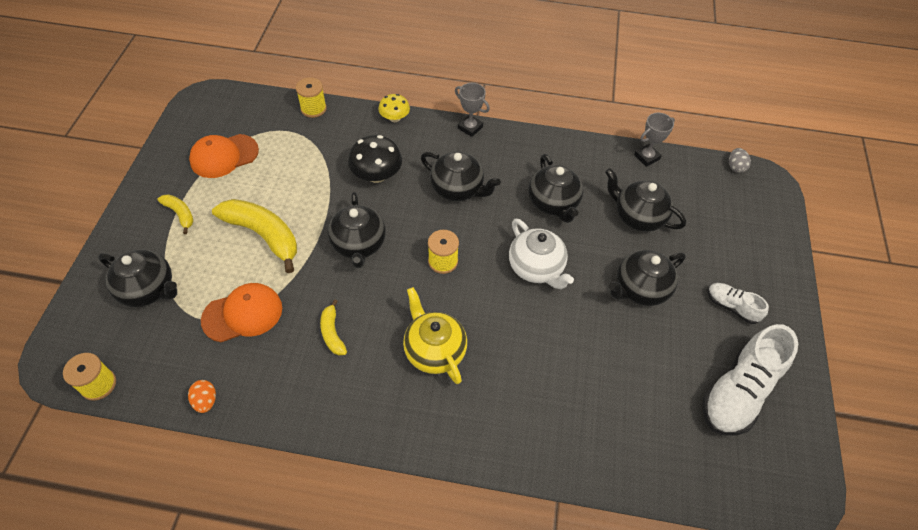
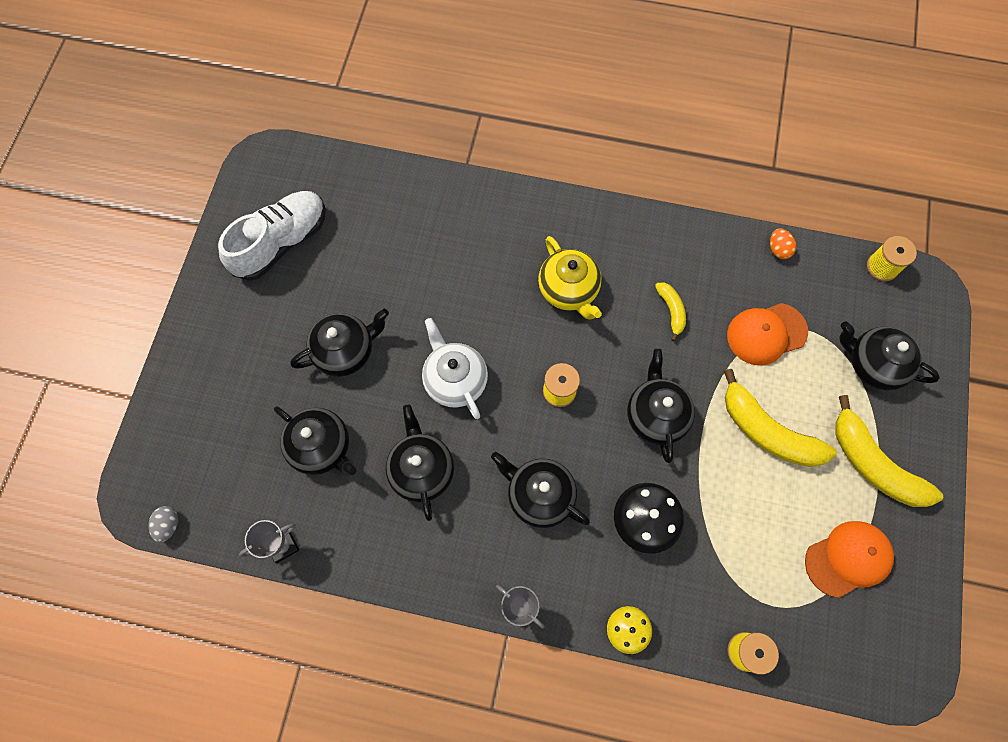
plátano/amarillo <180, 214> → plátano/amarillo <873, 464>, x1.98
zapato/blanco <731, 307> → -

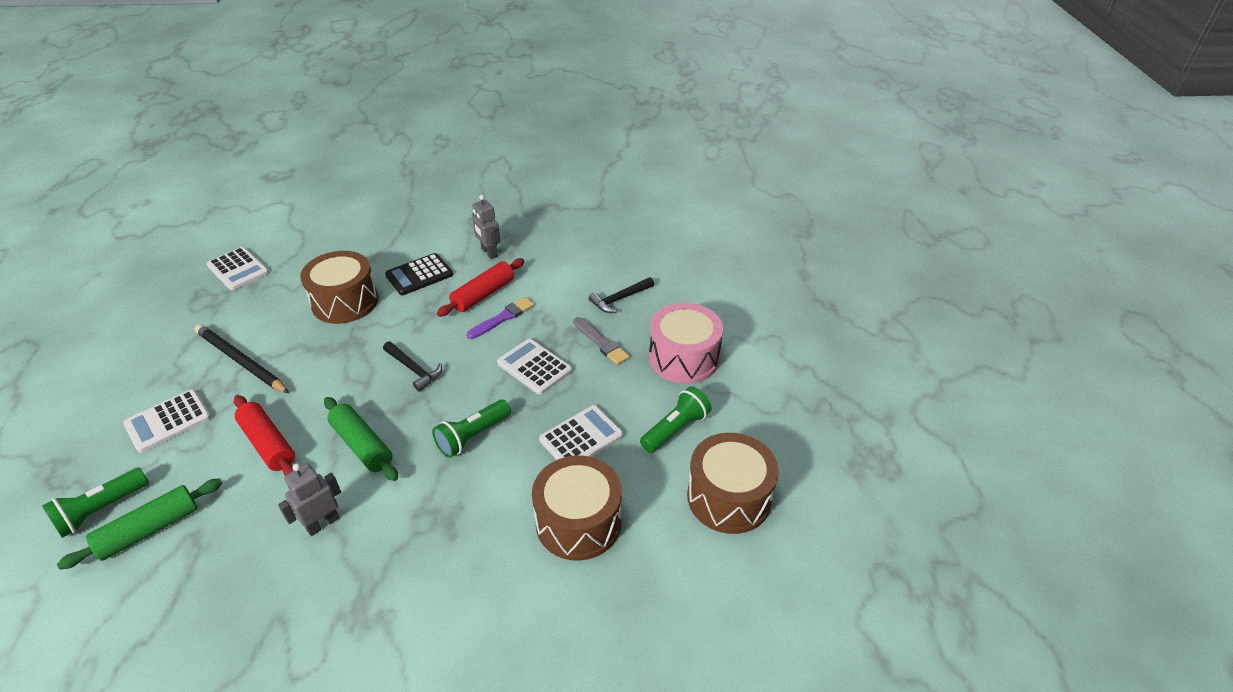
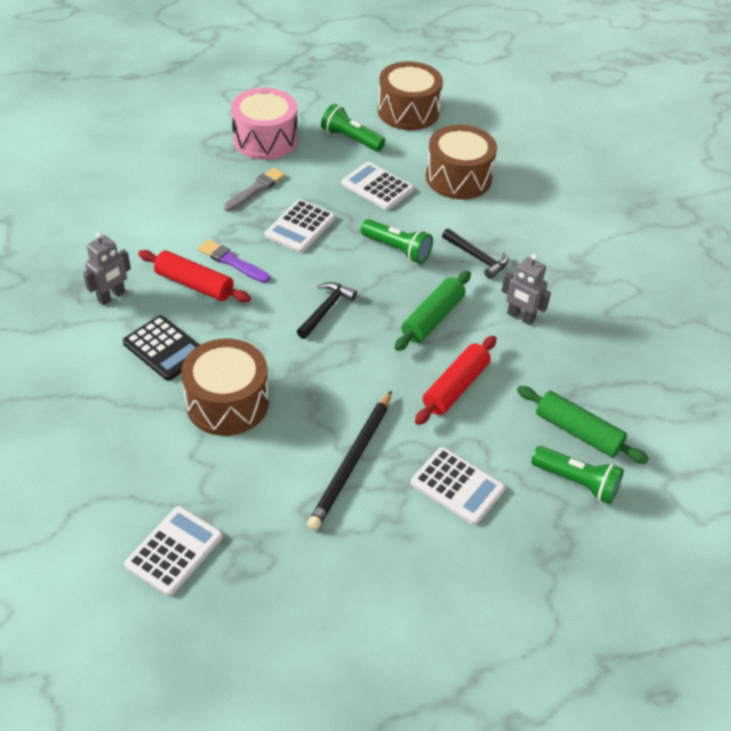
martillo/negro <620, 299> → martillo/negro <477, 257>, move

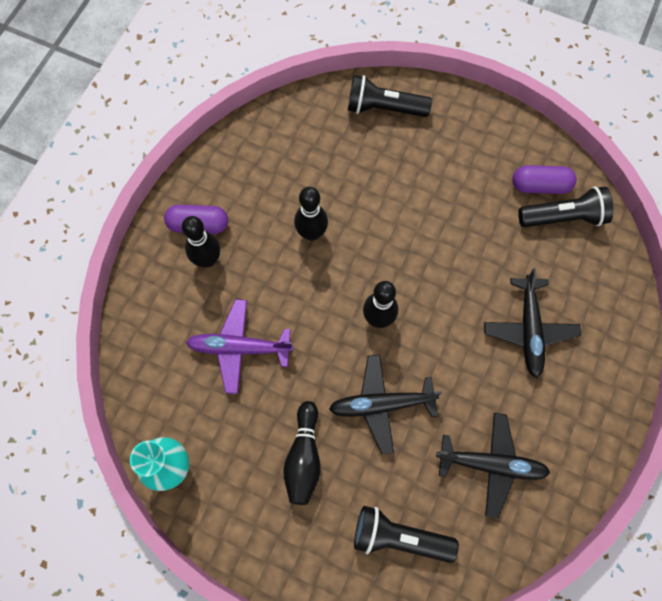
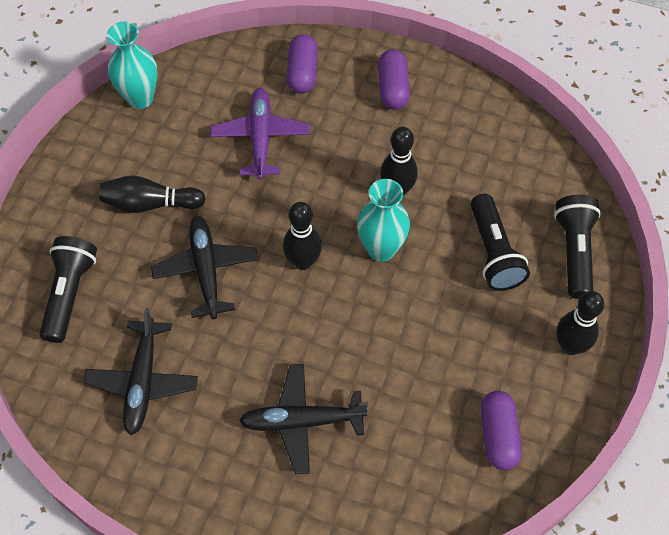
bolo/negro <207, 260> → bolo/negro <570, 346>, move
lámpara de mano/negro <563, 217> → lámpara de mano/negro <493, 252>, move
- → cápsula/morado <302, 73>
- → florero/turquesa <381, 249>

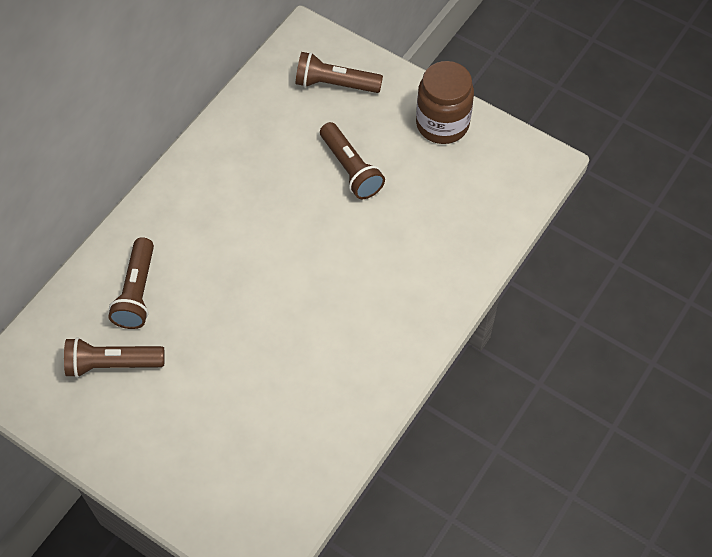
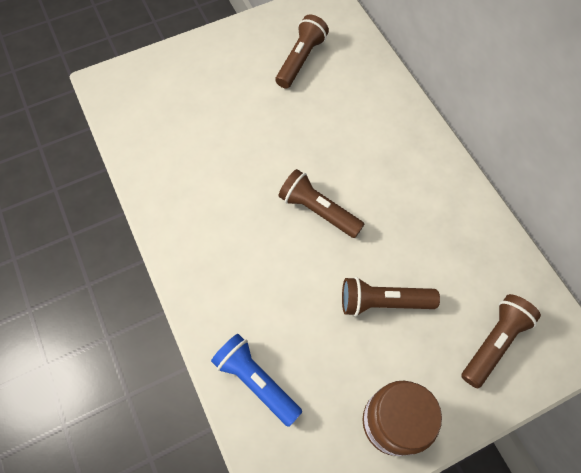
lámpara de mano/marrón <137, 292> → lámpara de mano/marrón <318, 210>, move
- → lámpara de mano/azul <256, 381>

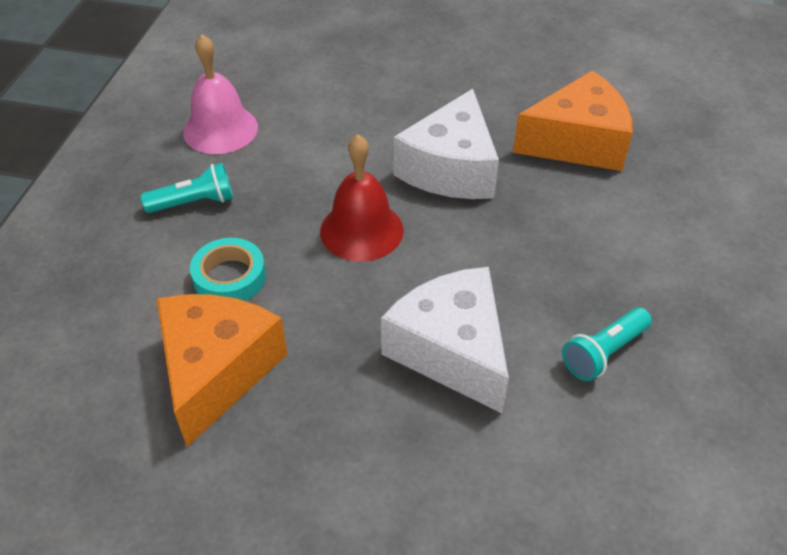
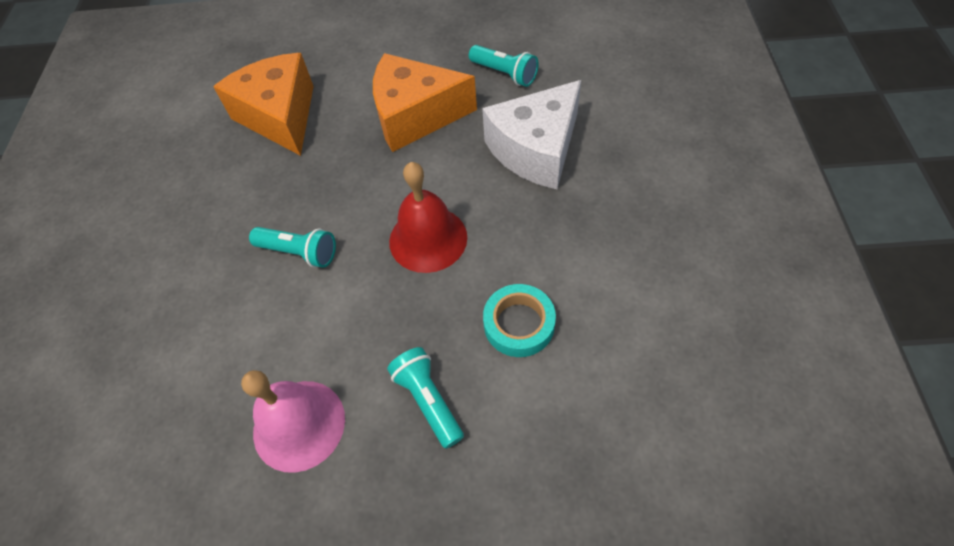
queso/naranja <216, 371> → queso/naranja <415, 116>, move
queso/blanco <451, 168> → -
- → lámpara de mano/turquesa <299, 252>

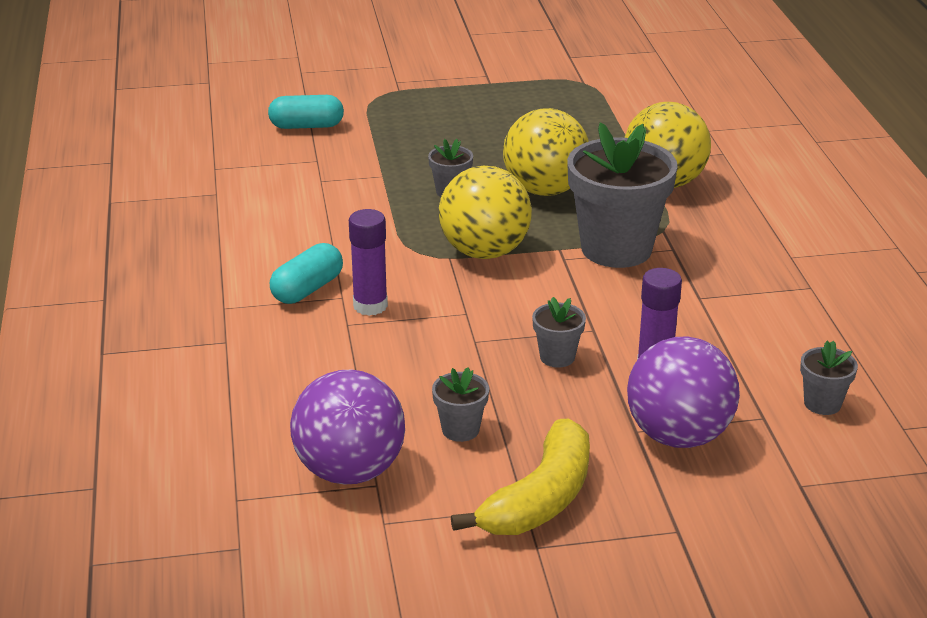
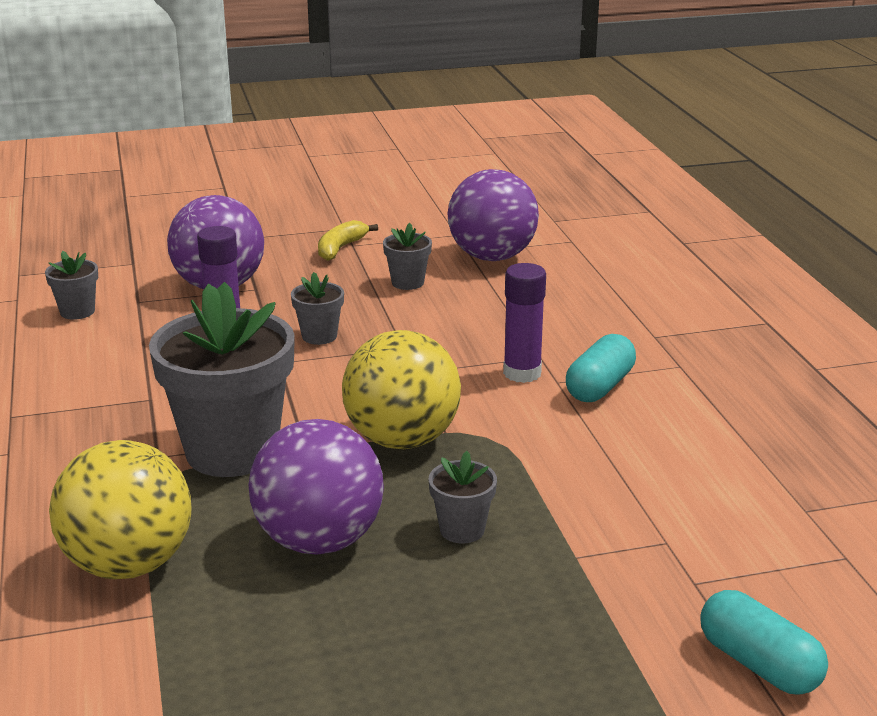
cápsula/turquesa <306, 126> → cápsula/turquesa <758, 664>, 60 degrees clockwise
plátano/amarillo <540, 499> → plátano/amarillo <340, 248>, x0.57
pelota/amarillo <545, 190> → pelota/morado <319, 541>

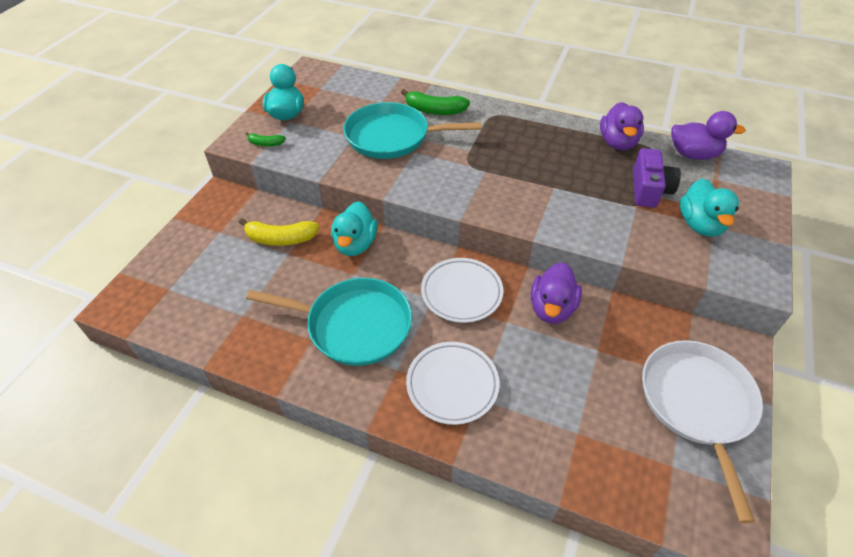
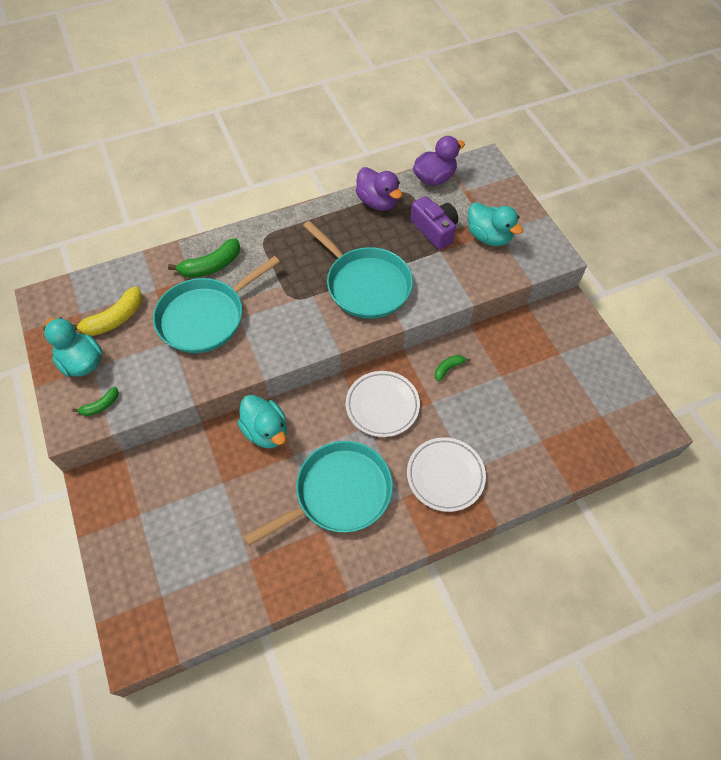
plátano/amarillo <281, 239> → plátano/amarillo <115, 319>, move
pato/morado <552, 308> → plátano/verde <448, 368>
sartén/blanco <697, 404> → -
- → sartén/turquesa <366, 284>

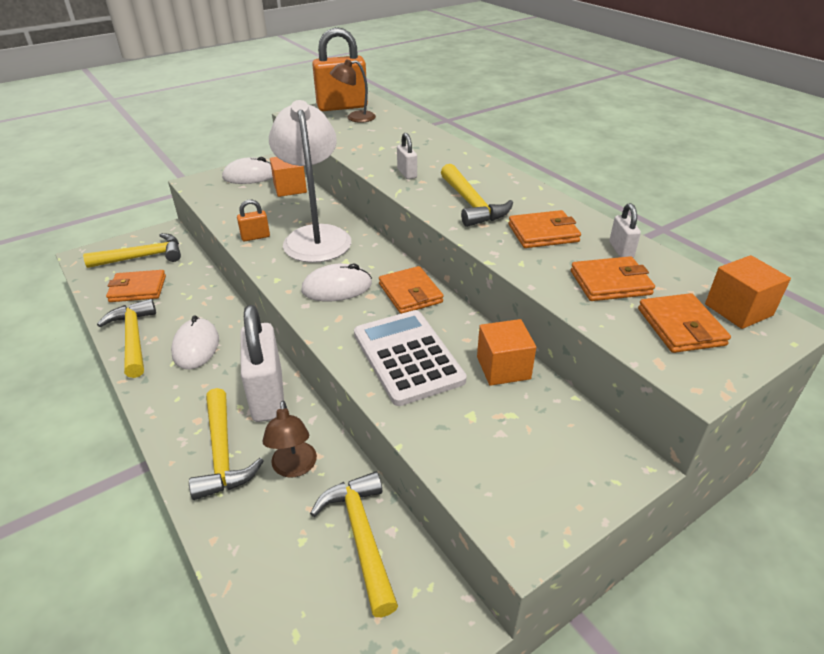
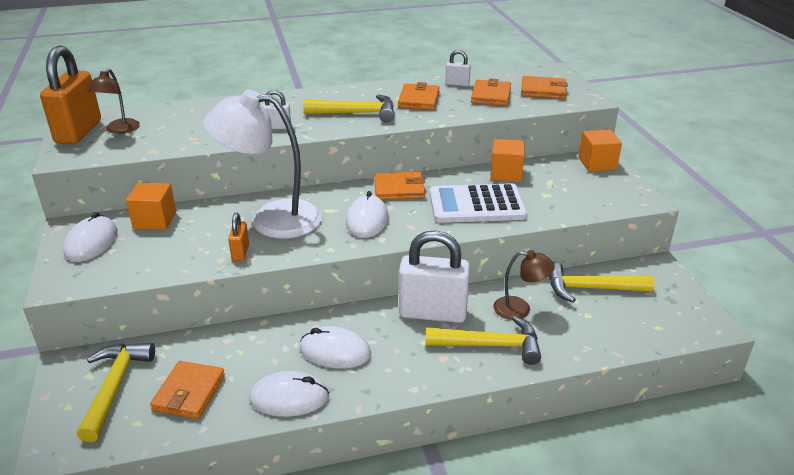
martillo/amarillo <134, 338> → ratón/blanco <289, 398>
cubo/naranja <738, 310> → cubo/naranja <597, 163>, move

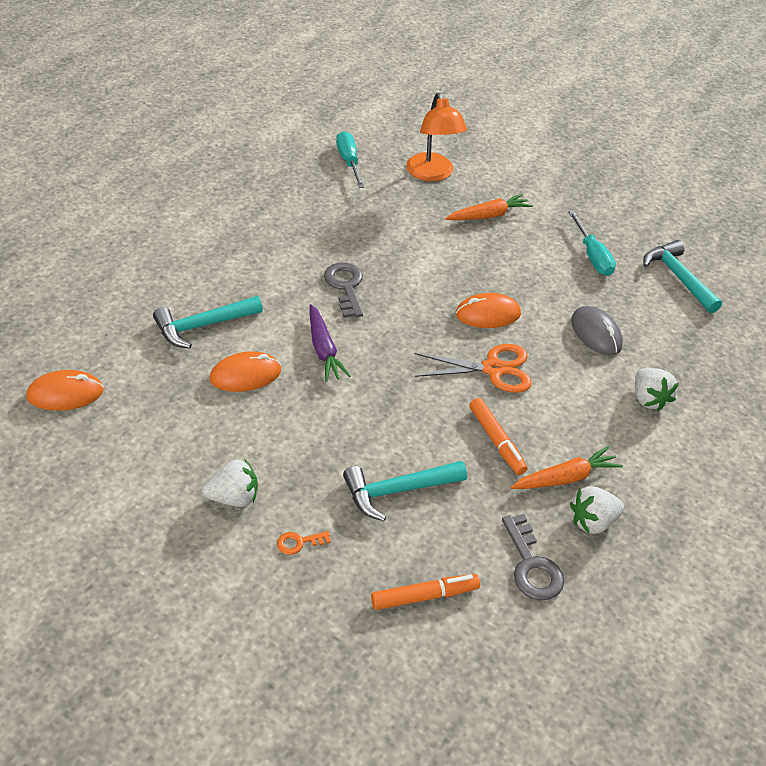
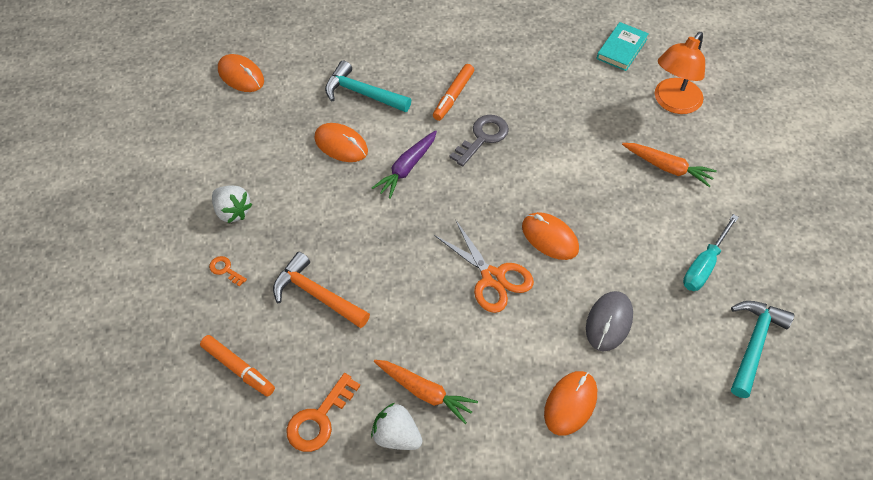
destornillador/turquesa <349, 162> → libro/turquesa <621, 49>
martillo/turquesa <398, 491> → martillo/naranja <316, 295>
rotulador/naranja <496, 441> → rotulador/naranja <453, 96>, move
llave/gris <532, 565> → llave/naranja <319, 419>
fresa/blanco <648, 399> → ratón/naranja <570, 403>

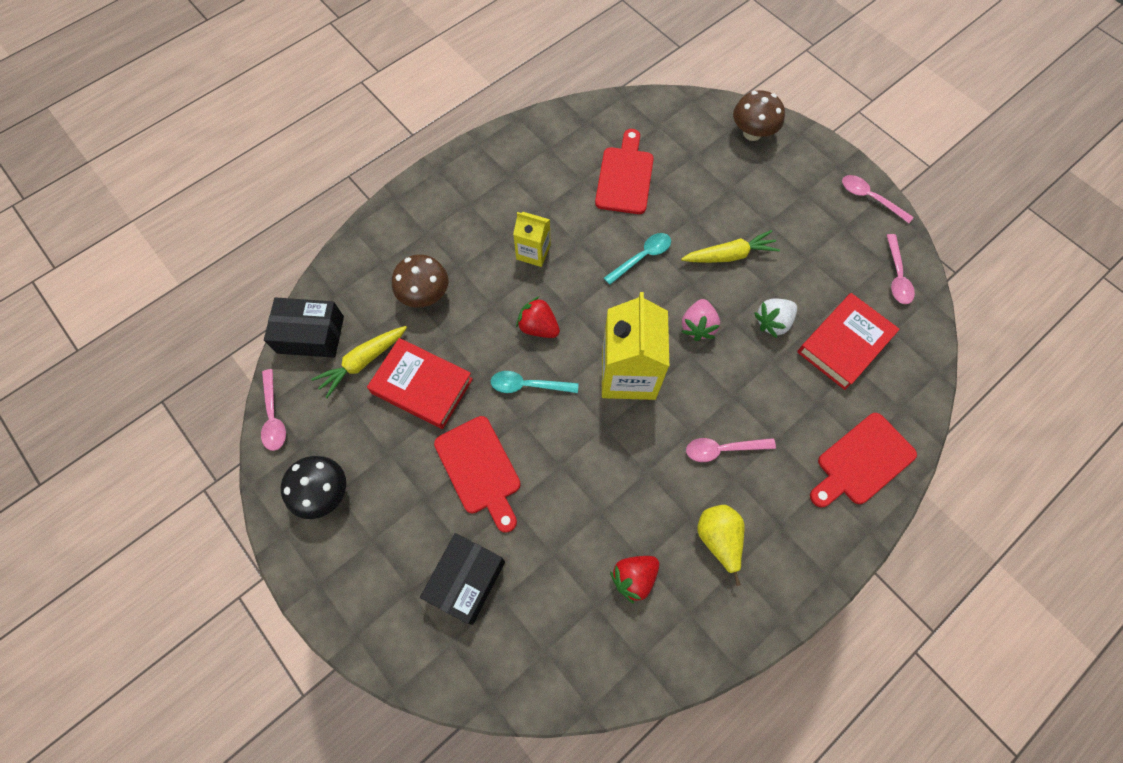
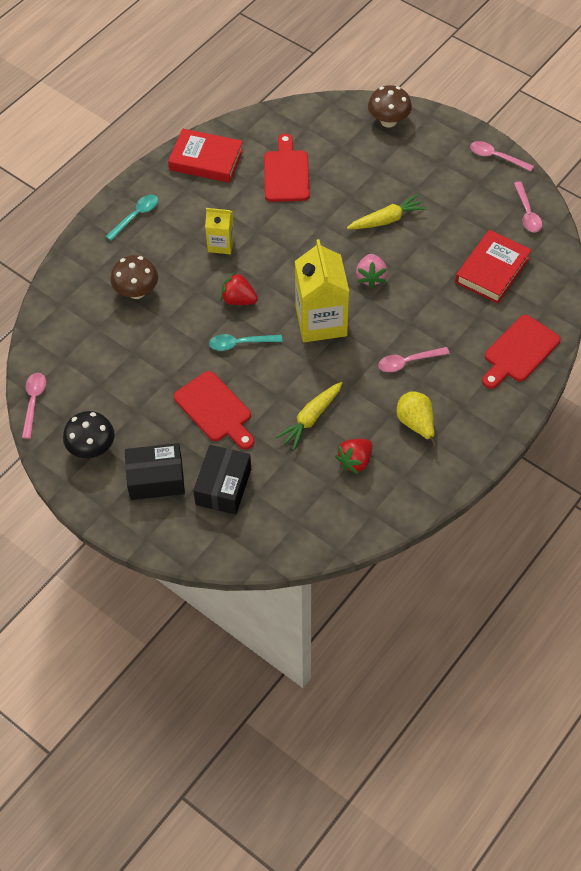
cuchara/rosa <273, 417> → cuchara/rosa <34, 402>, 150 degrees counterclockwise
caja/negro <310, 334> → caja/negro <156, 478>, move
zanahoria/amarillo <363, 362> → zanahoria/amarillo <311, 418>, move
libro/rojo <422, 386> → libro/rojo <206, 160>, move
cuchara/turquesa <642, 257> → cuchara/turquesa <136, 216>, move
fresa/blanco <773, 322> → -

